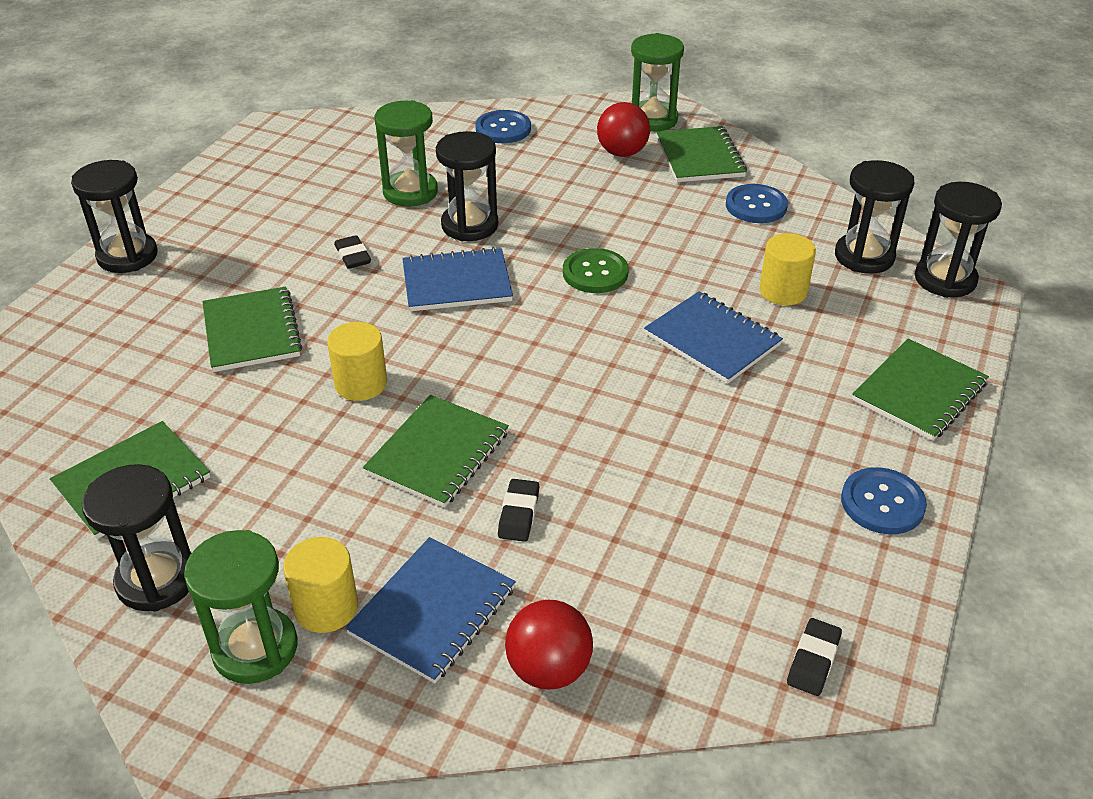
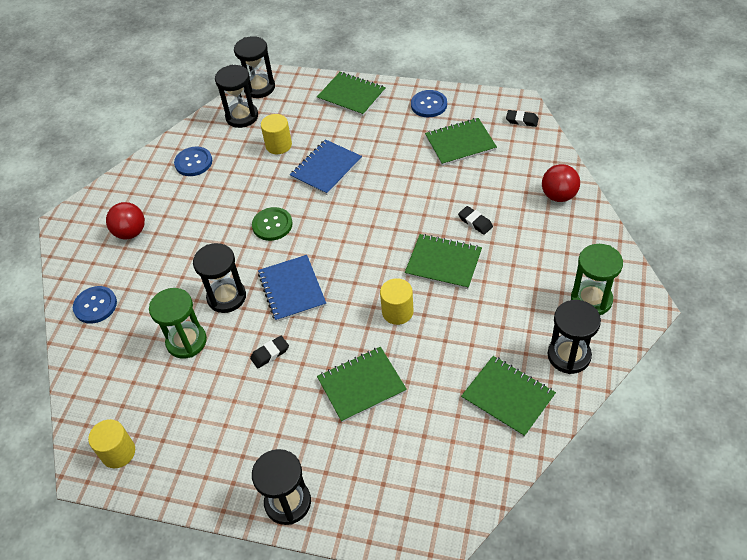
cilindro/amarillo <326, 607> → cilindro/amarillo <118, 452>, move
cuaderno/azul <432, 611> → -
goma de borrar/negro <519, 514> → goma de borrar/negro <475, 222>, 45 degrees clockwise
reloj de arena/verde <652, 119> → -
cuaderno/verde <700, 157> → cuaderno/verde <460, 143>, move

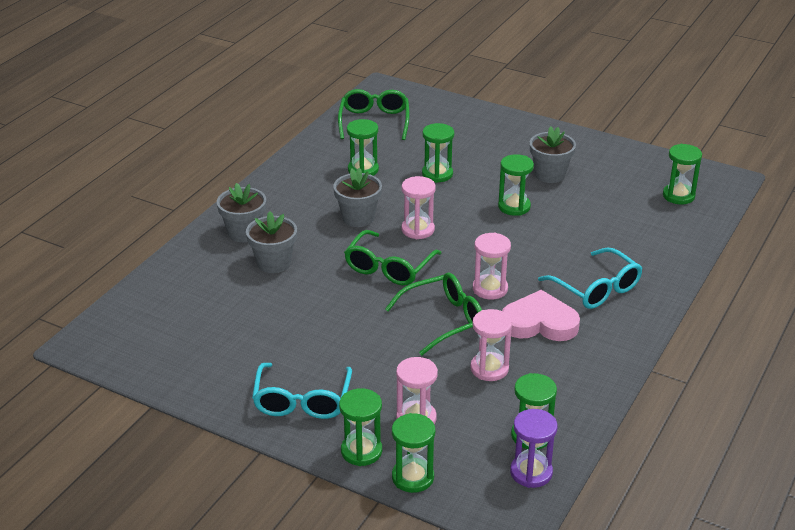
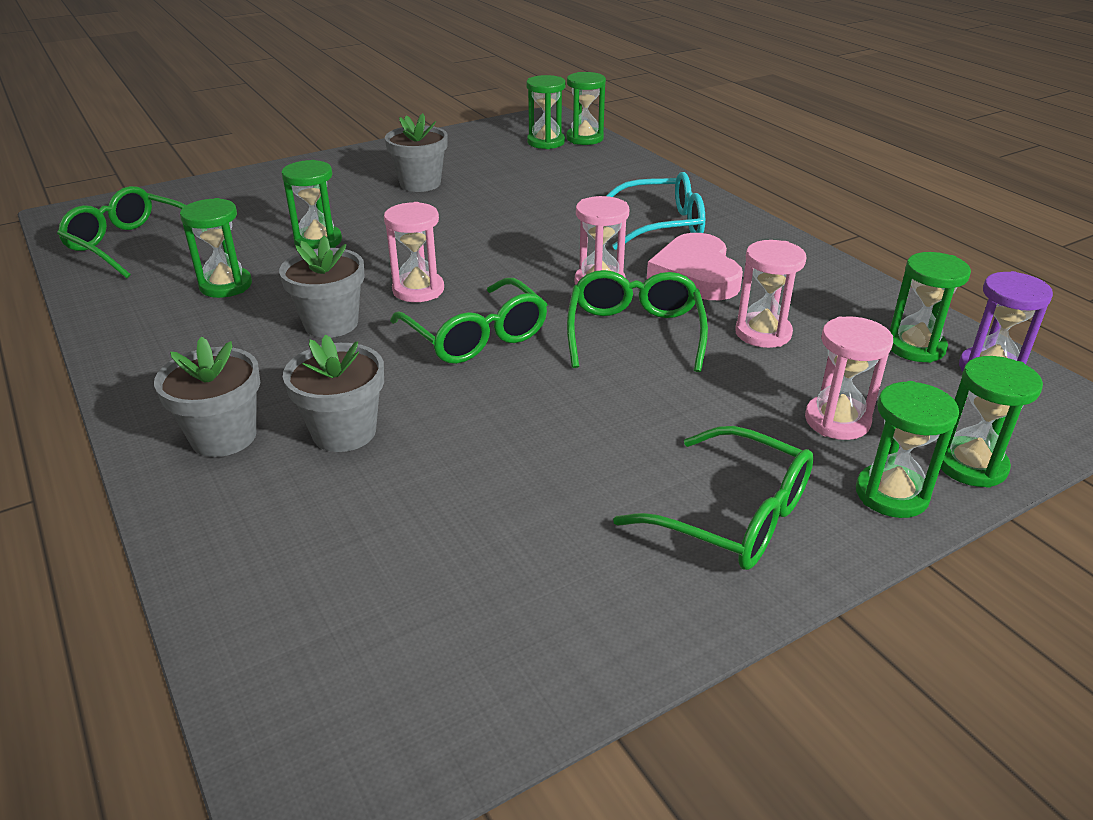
gafas/turquesa <302, 400> → gafas/verde <731, 515>
reloj de arena/verde <514, 207> → reloj de arena/verde <584, 138>, move
corazón/rosa <539, 323> → corazón/rosa <696, 274>, 45 degrees counterclockwise

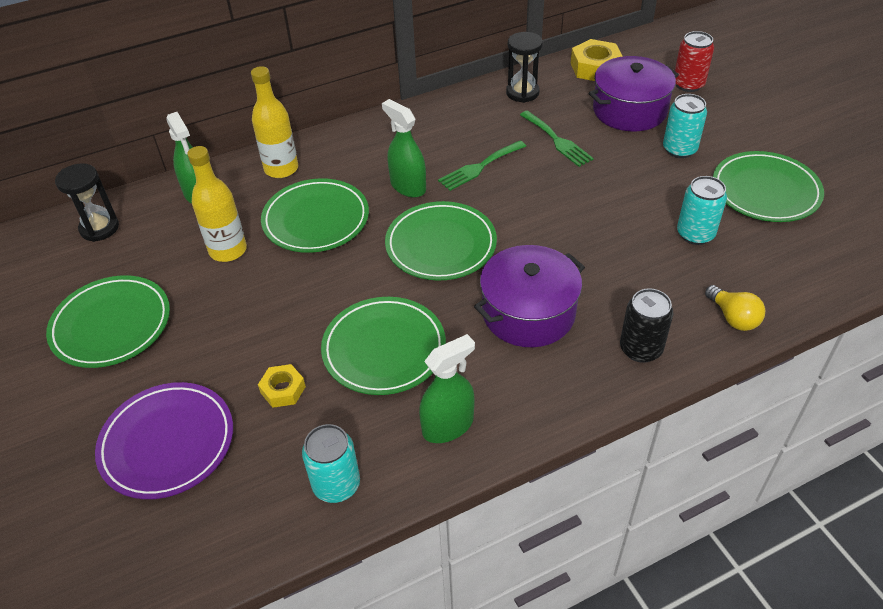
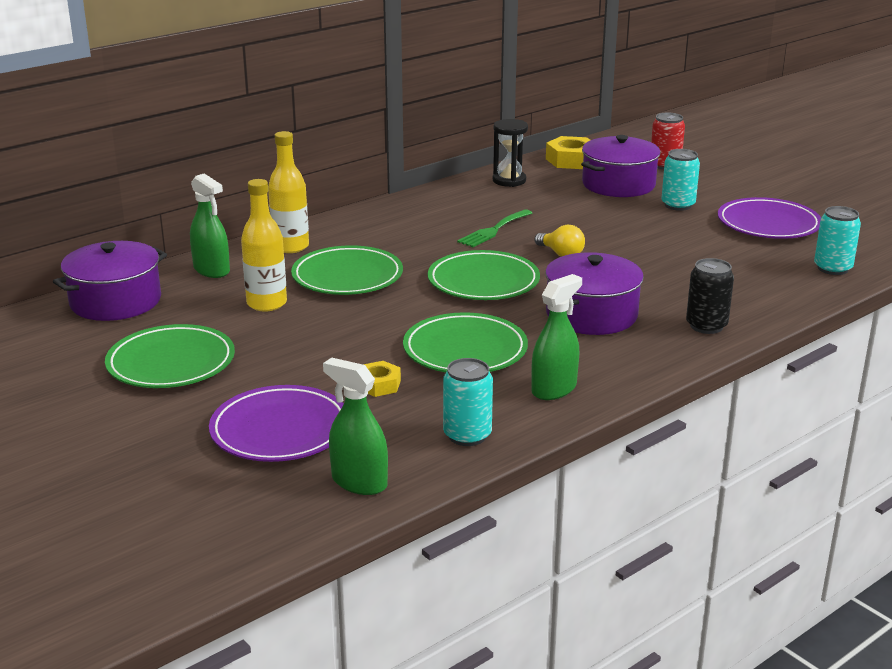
reloj de arena/negro <99, 228> → olla/morado <115, 301>
pulverizador/verde <408, 186> → pulverizador/verde <359, 482>, move
tenedor/verde <557, 140> → -
lata/turquesa <695, 234> → lata/turquesa <832, 268>, move
bombilla/amarillo <733, 317> → bombilla/amarillo <561, 254>, move
plato/verde <765, 191> → plato/morado <768, 224>

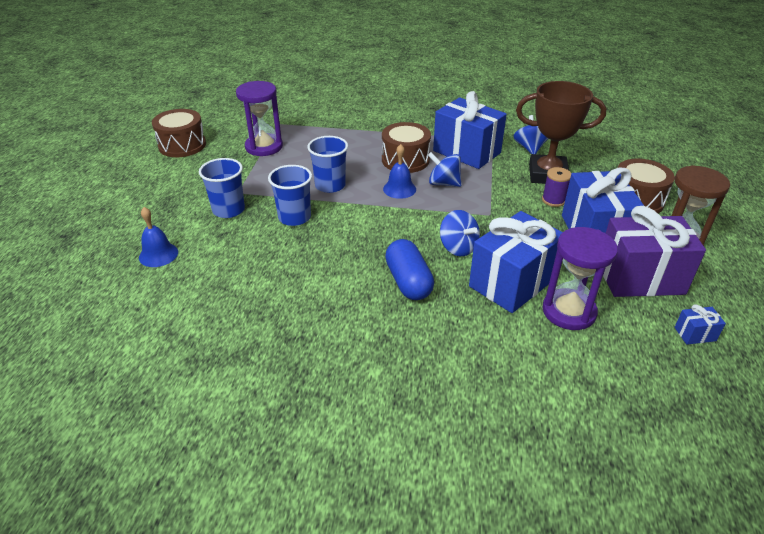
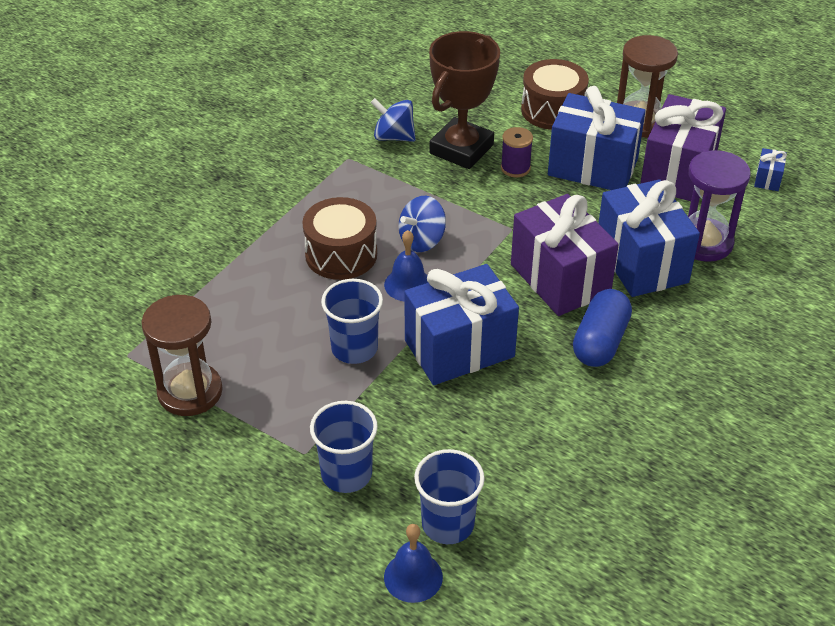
tambor/marrón <182, 145> → -
reloj de arena/morado <264, 147> → reloj de arena/marrón <190, 392>
vaso/azul <294, 217> → vaso/azul <448, 524>, move
cápsula/azul <408, 282> → cápsula/azul <600, 342>, 75 degrees counterclockwise
regalo/azul <466, 152> → regalo/azul <459, 349>, move
peonza/azul <458, 247> → regalo/morado <560, 279>

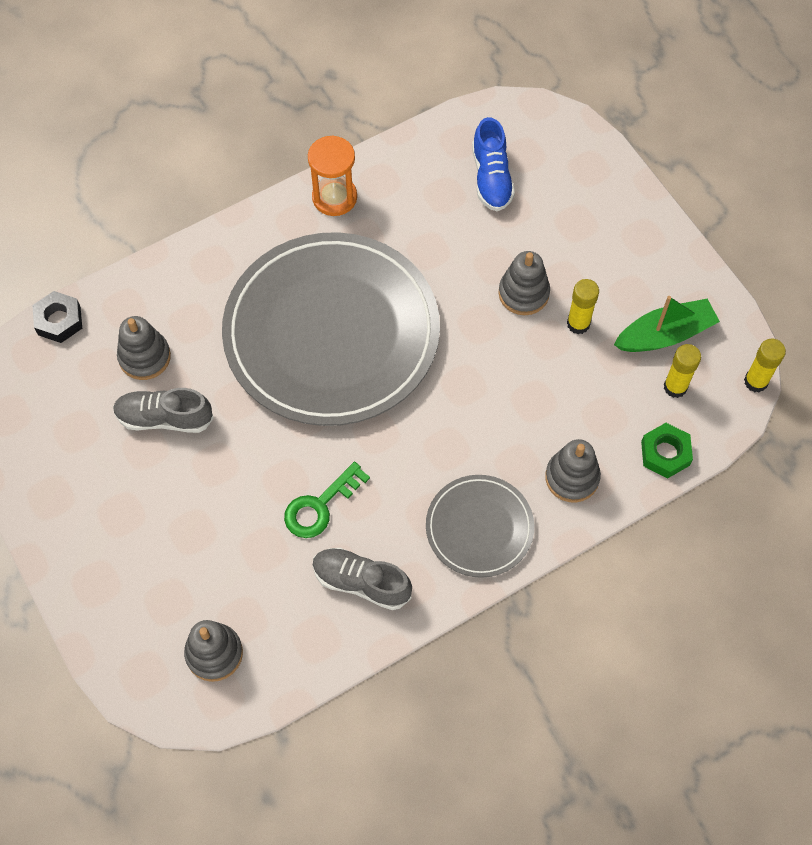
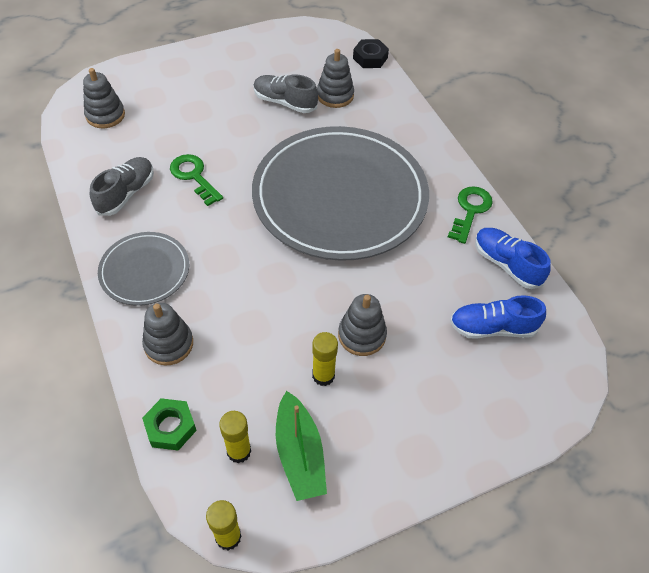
zapato/gris <164, 418> → zapato/gris <285, 102>, 75 degrees counterclockwise
reloj de arena/naranja <334, 197> → llave/verde <470, 210>
- → zapato/azul <506, 264>

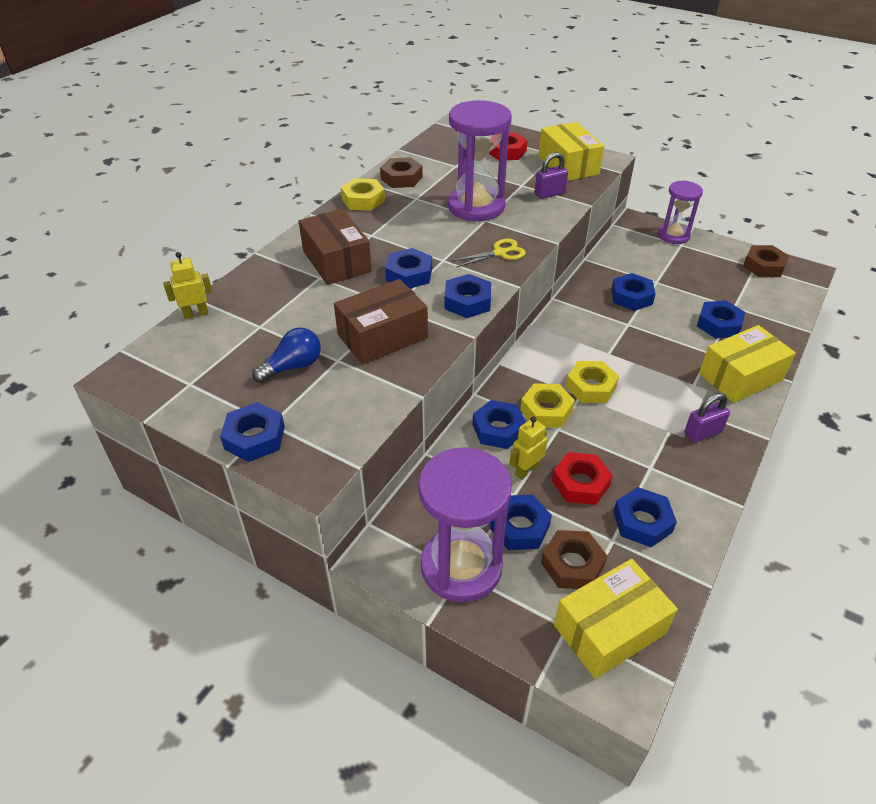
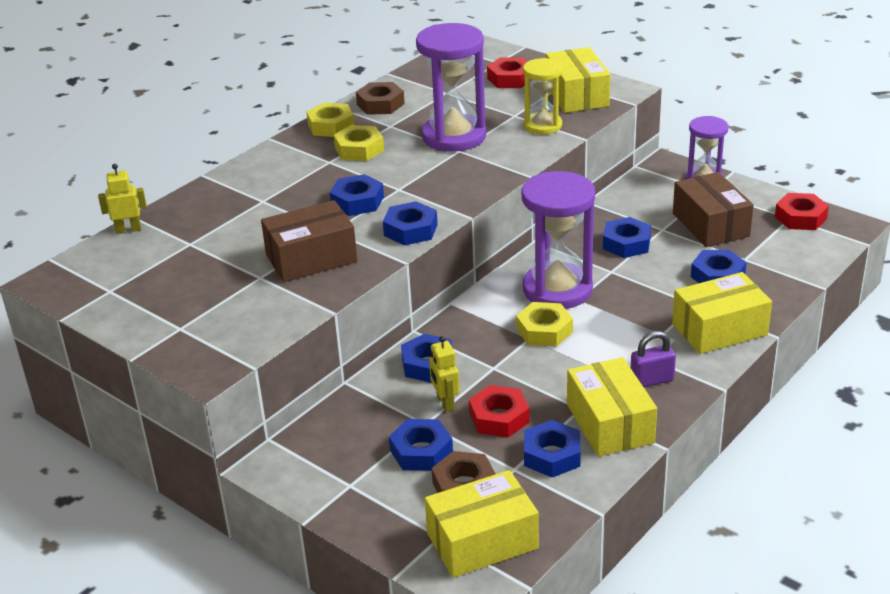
tuerca/azul <254, 438> → -
bombilla/azul <293, 366> → -
caja/marrón <336, 261> → caja/marrón <710, 225>, move
reloj de arena/morado <461, 566> → reloj de arena/morado <557, 289>, move
tijeras/amarillo <500, 253> → -
robot/amarillo <526, 470> → robot/amarillo <445, 403>, 75 degrees counterclockwise
tuerca/amarillo <546, 410> → tuerca/amarillo <359, 149>, move
candado/morado <549, 194> → reloj de arena/amarillo <542, 125>
tuerca/marrón <764, 266> → tuerca/rojo <800, 217>
- → caja/amarillo <609, 423>

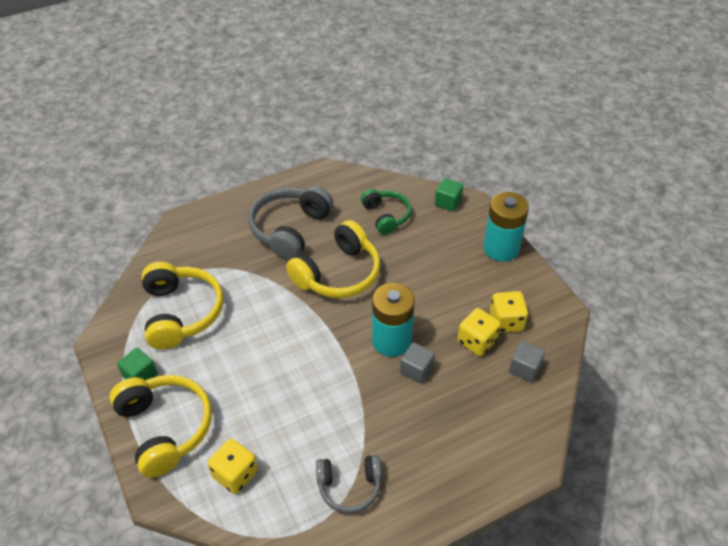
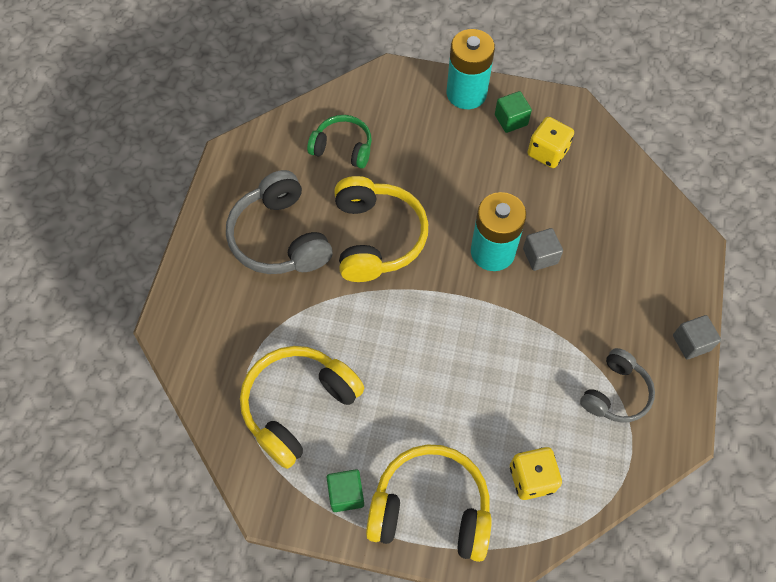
auriculares/amarillo <181, 313> → auriculares/amarillo <298, 406>, 75 degrees counterclockwise
cubo/verde <448, 202> → cubo/verde <511, 120>, move
dado/amarillo <477, 341> → -
cubo/gris <524, 369> → cubo/gris <691, 343>, move

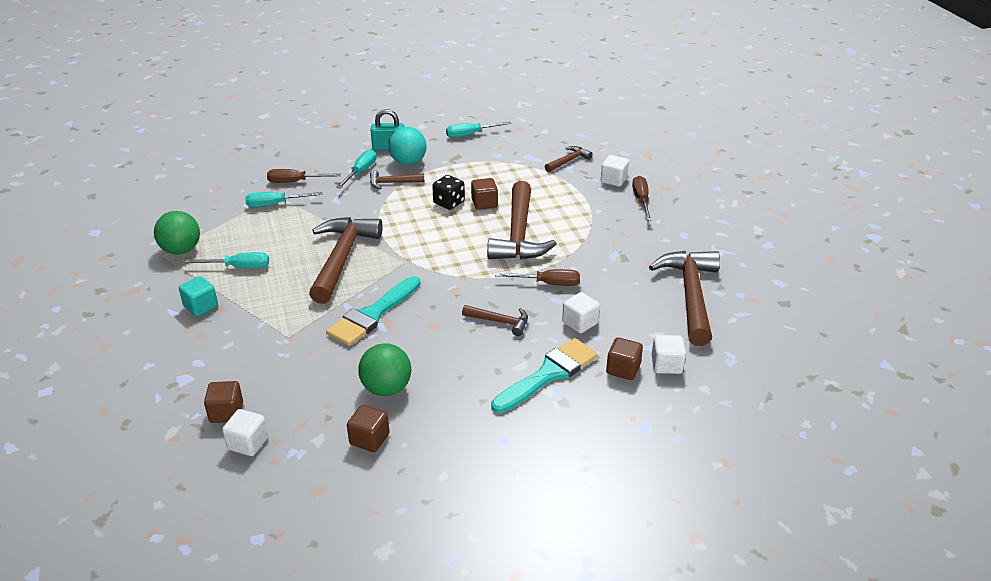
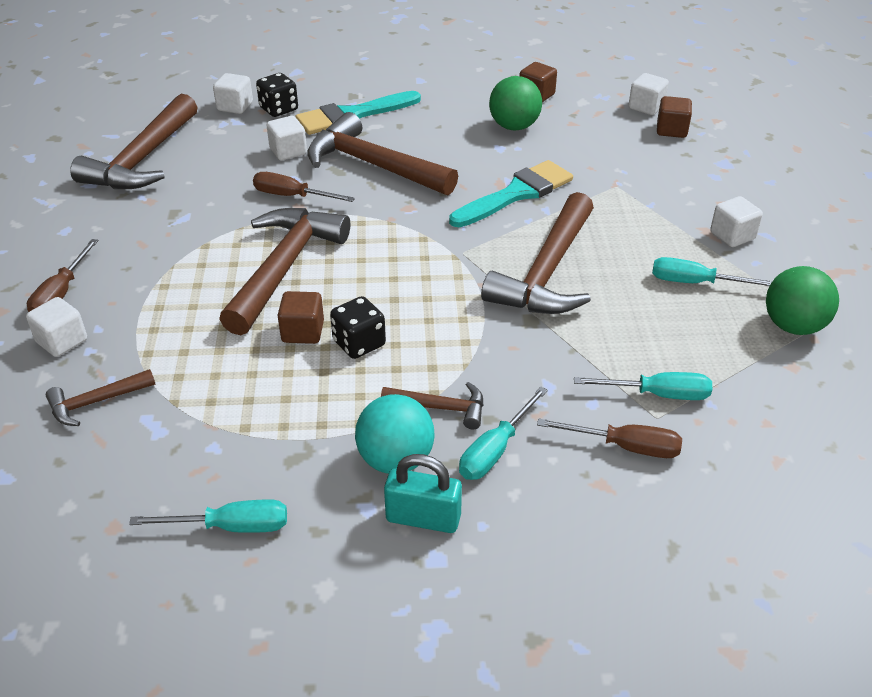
cubo/turquesa <201, 306> → cubo/blanco <732, 236>
martillo/marrón <500, 322> → martillo/marrón <373, 165>, x2.06
cubo/marrón <623, 369> → dado/negro <279, 109>

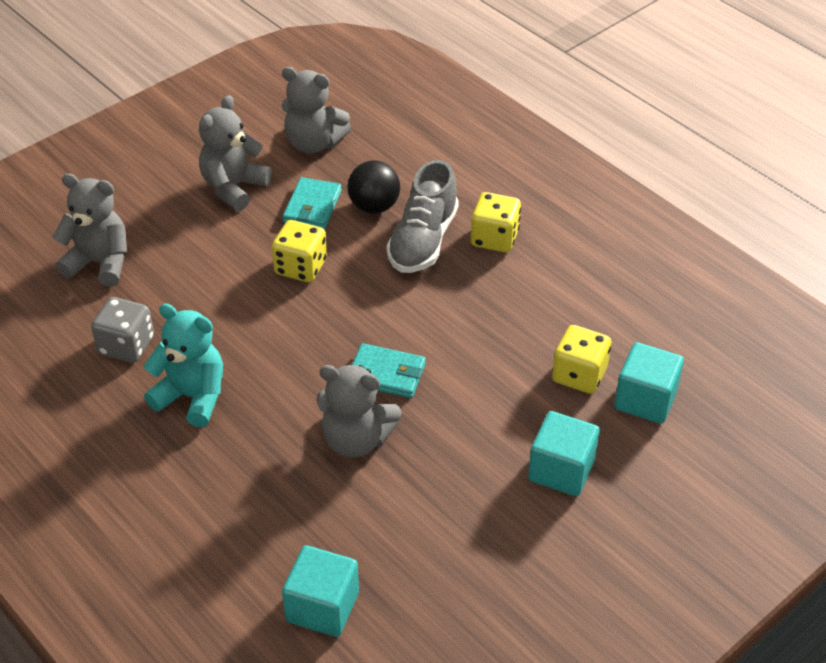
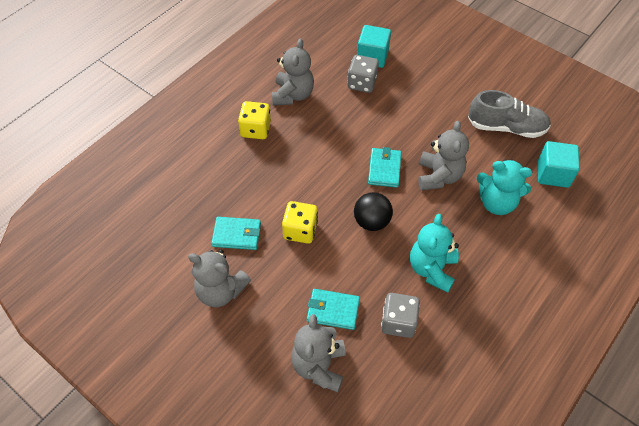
osito/gris <314, 143> → osito/gris <292, 95>, move
pelota/negro <374, 206> → pelota/negro <371, 222>, move
zapato/gris <423, 241> → zapato/gris <506, 127>, move
cubo/turquesa <561, 470> → -
dado/amarillo <579, 375> → dado/gris <362, 83>
- → cartera/turquesa <333, 310>
- → osito/turquesa <496, 203>

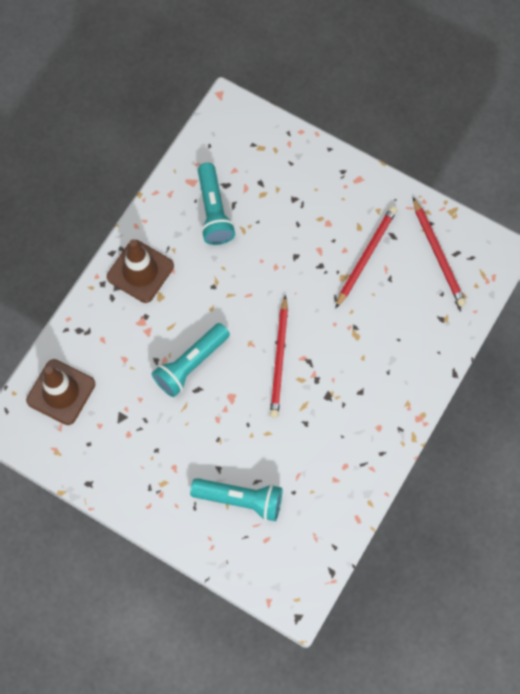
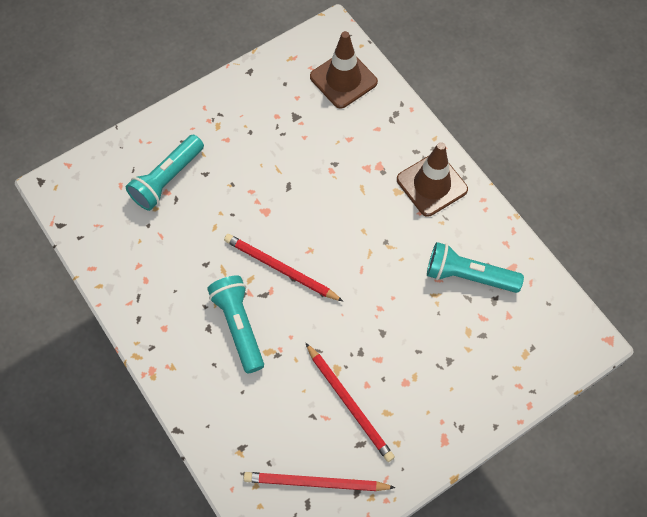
lámpara de mano/turquesa <191, 364> → lámpara de mano/turquesa <239, 326>, move

